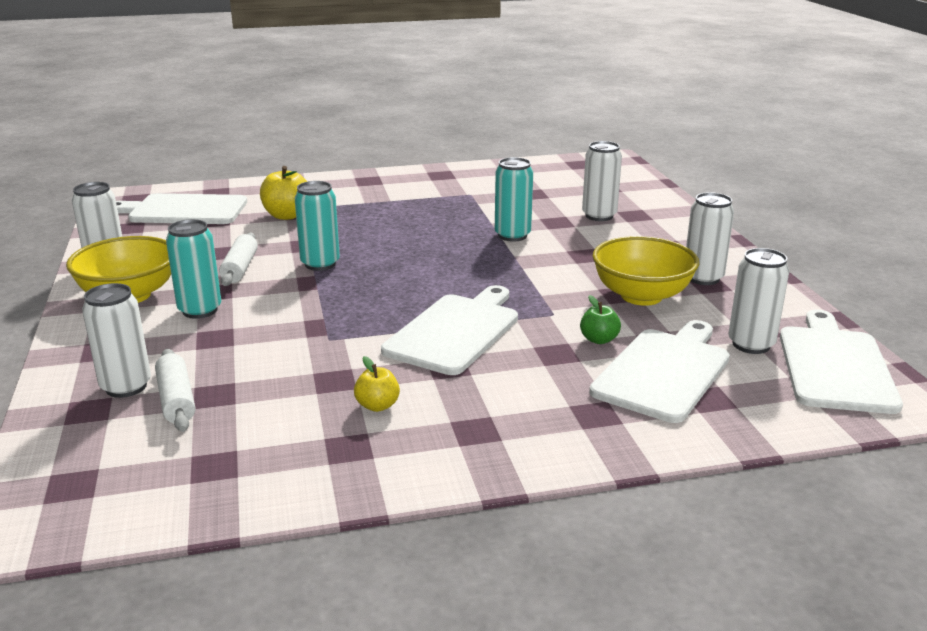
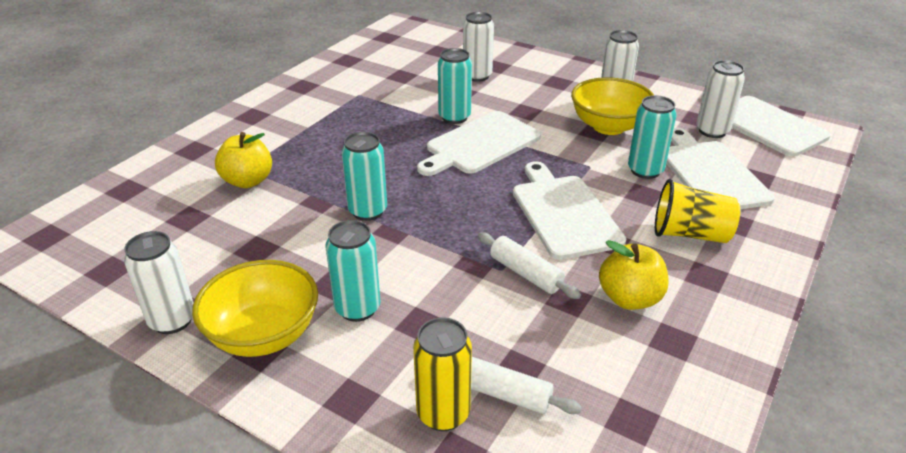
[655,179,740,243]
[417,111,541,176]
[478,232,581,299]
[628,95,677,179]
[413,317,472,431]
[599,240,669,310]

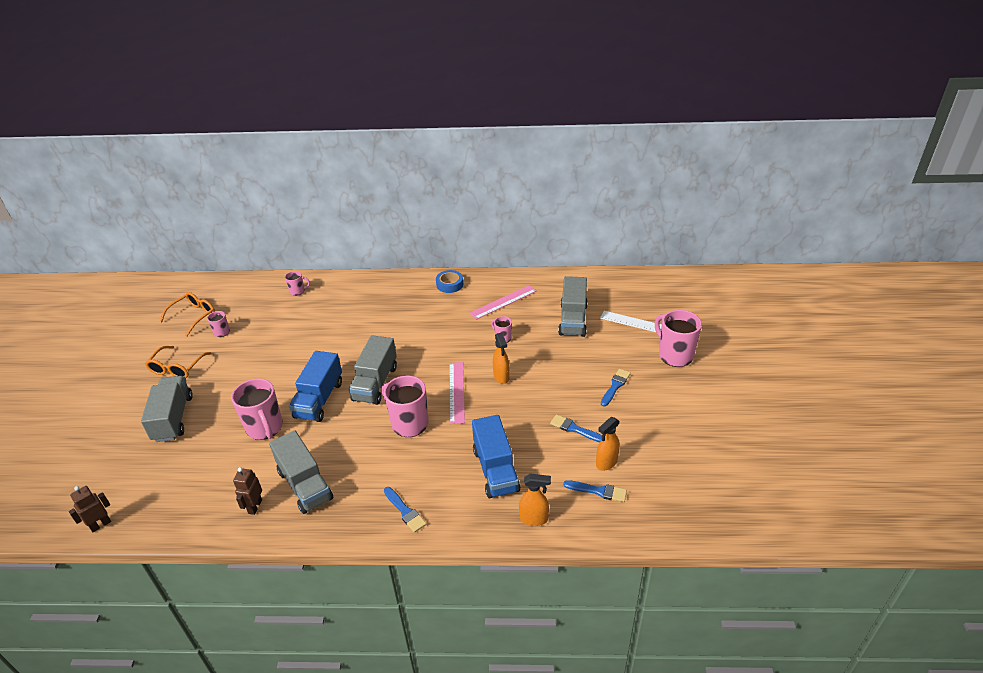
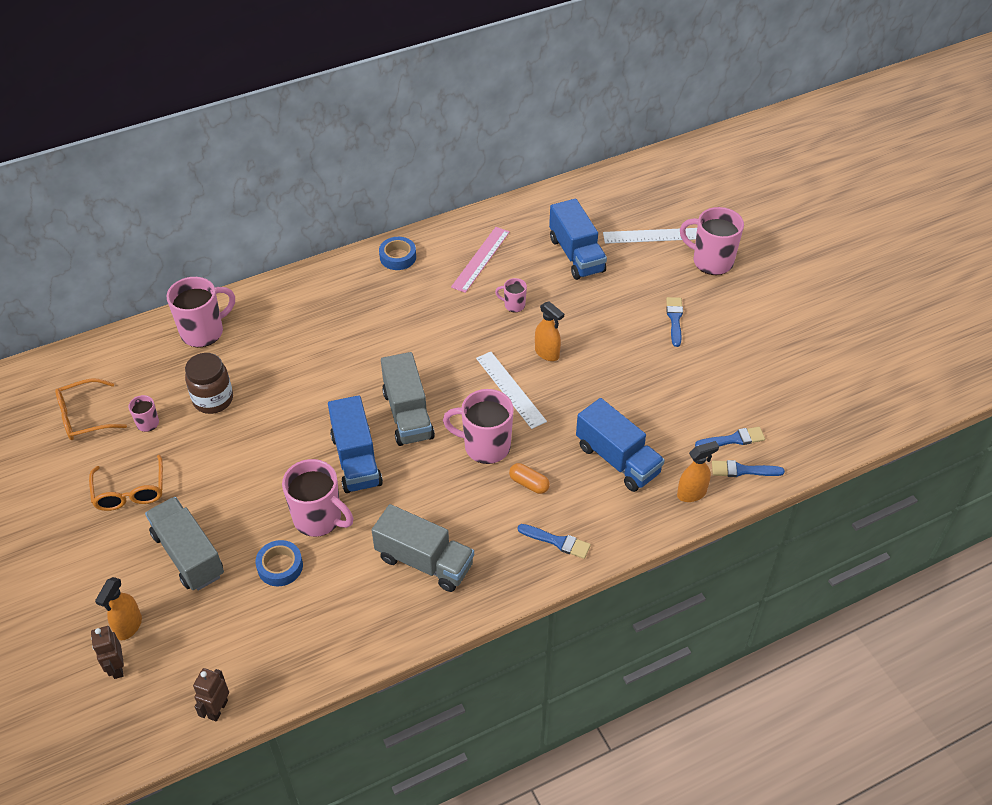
[185,353,233,414]
[256,540,303,586]
[509,463,550,494]
[91,626,124,679]
[712,460,785,477]
[95,577,142,640]
[476,352,547,429]
[549,199,607,280]
[55,379,127,440]
[166,277,235,347]

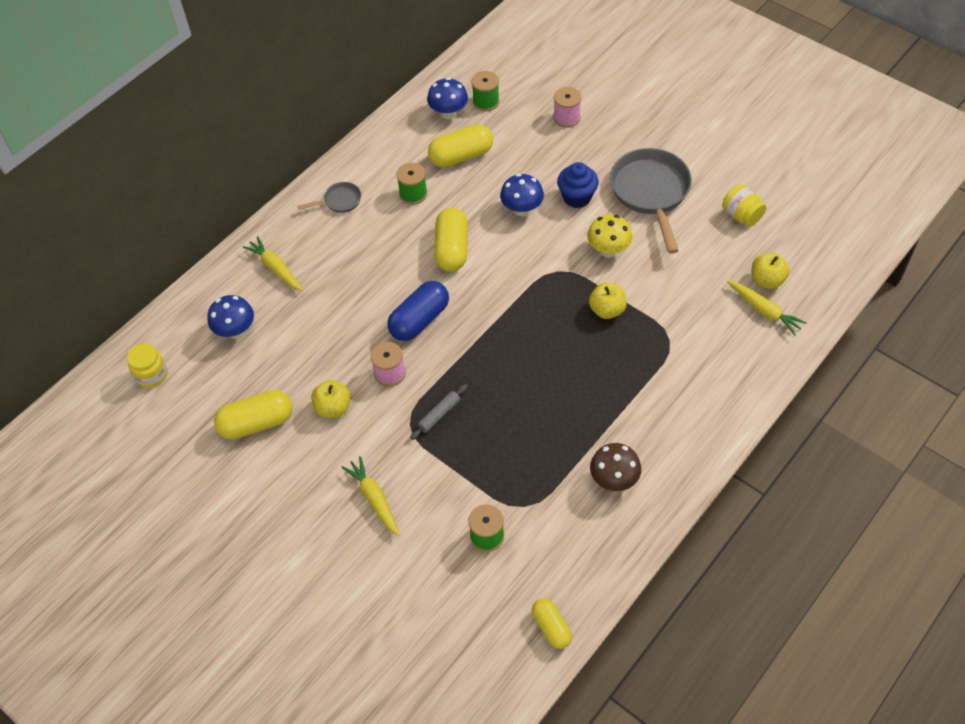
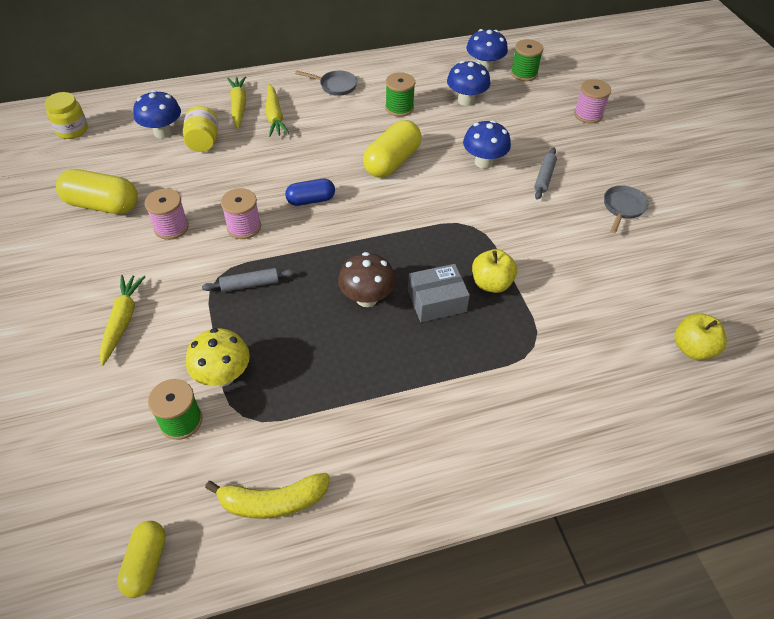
[205,473,330,519]
[408,264,470,322]
[186,328,250,386]
[338,252,395,307]
[183,106,218,152]
[265,84,289,137]
[145,188,189,240]
[447,61,490,106]
[534,148,557,200]
[285,179,335,206]
[604,185,648,233]

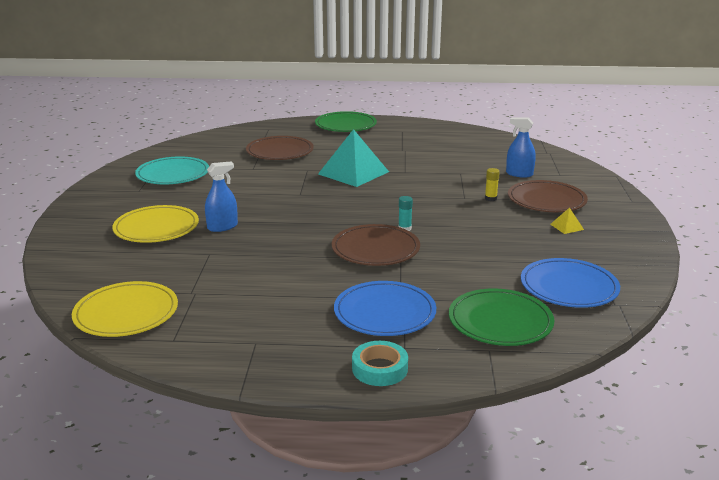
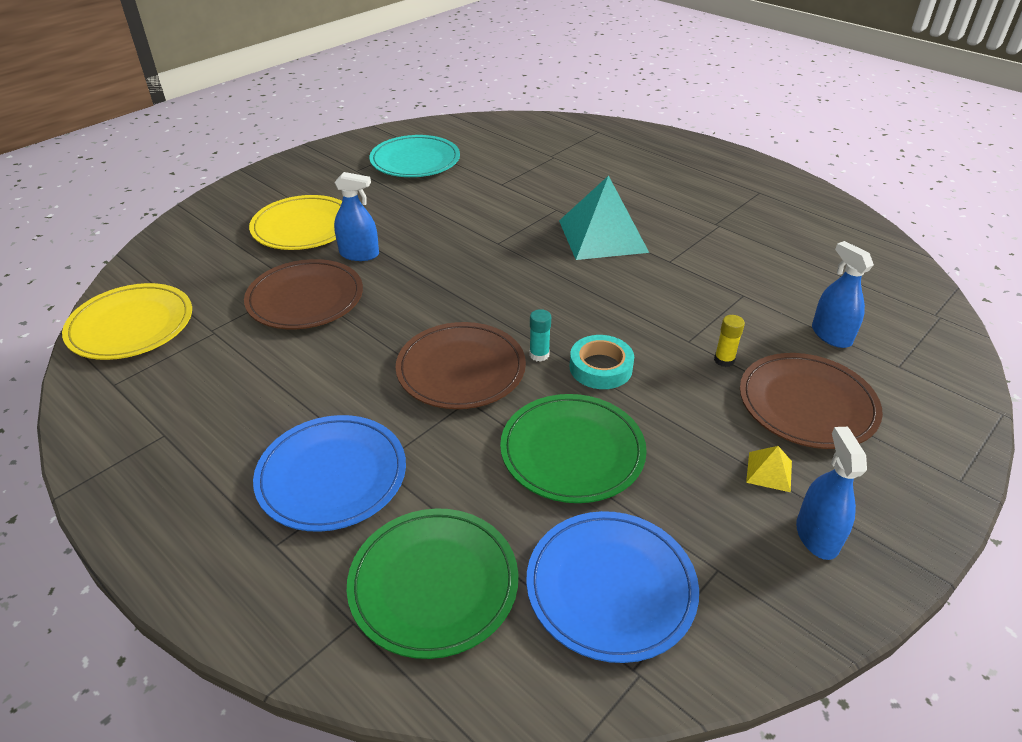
[796,427,867,560]
[244,259,363,329]
[500,394,647,503]
[570,335,634,389]

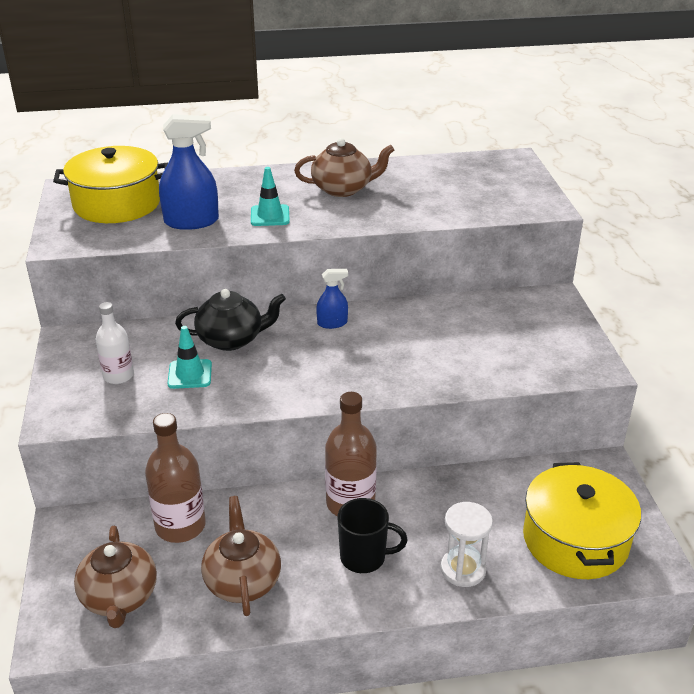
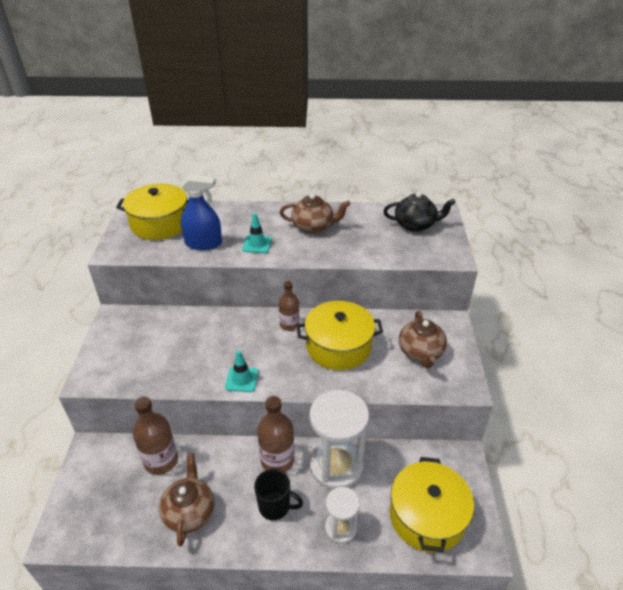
[96,302,134,384] (first image)
[297,301,383,370]
[309,390,369,489]
[399,311,447,368]
[225,350,259,392]
[384,192,456,232]
[279,281,299,331]

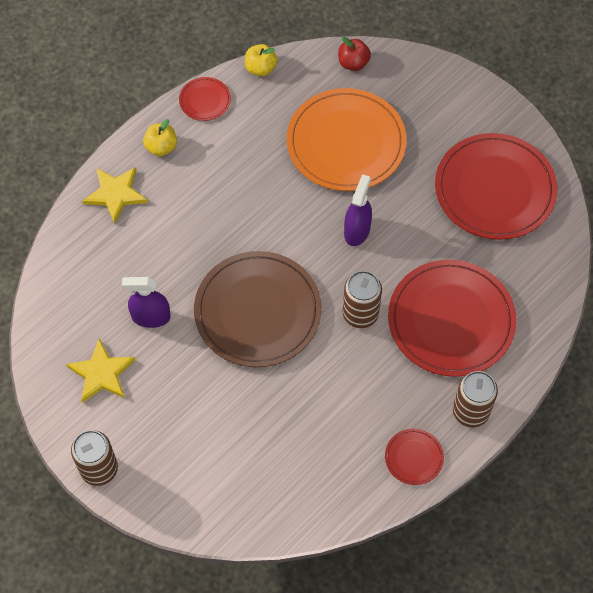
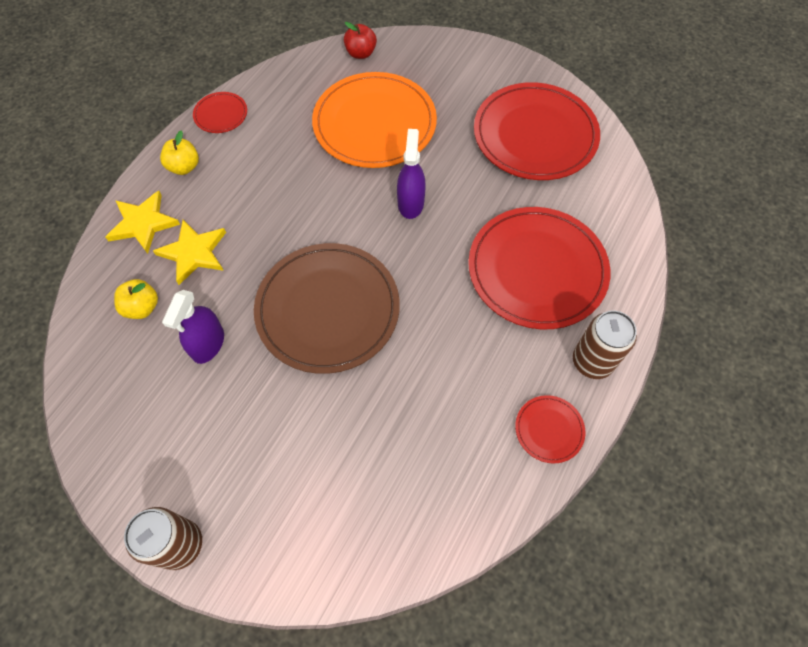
[343,271,382,328] (first image)
[153,220,226,285]
[114,279,158,319]
[162,290,224,364]

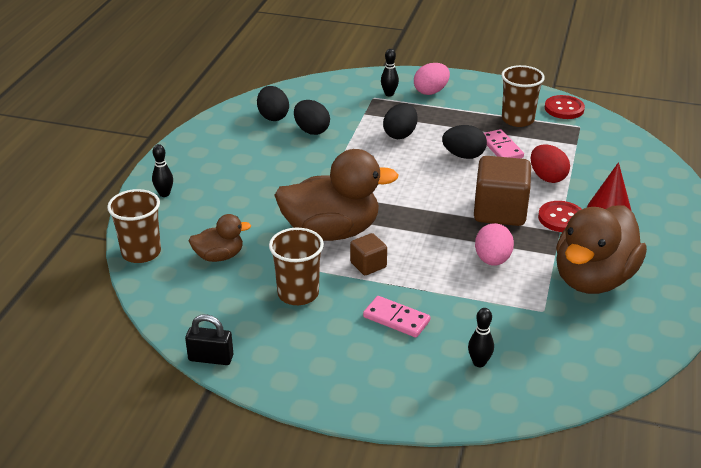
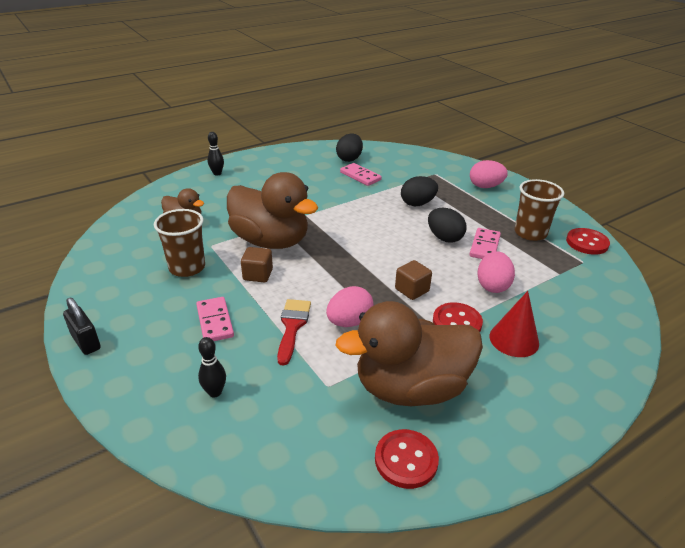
[107,189,161,263] (first image)
[381,49,399,97] (first image)
[277,299,311,365]
[375,429,439,489]
[63,298,101,355]
[340,163,382,186]
[477,251,515,293]
[395,260,432,300]

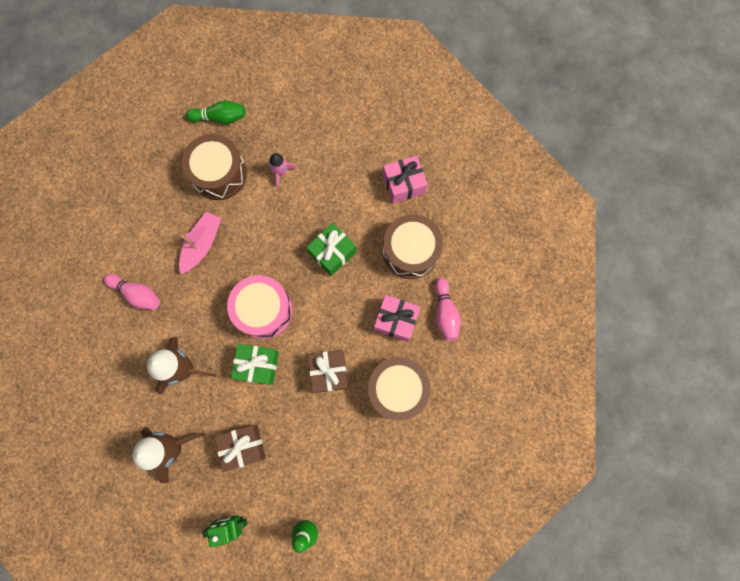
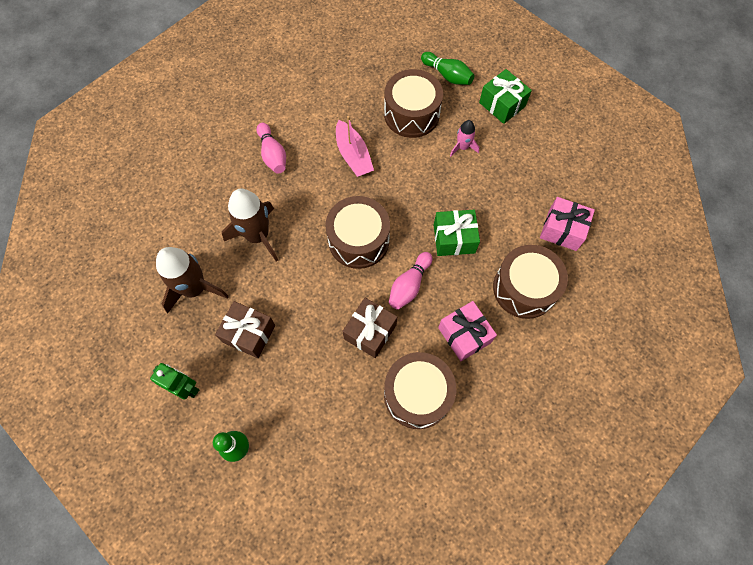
[479,69,532,124]
[389,252,432,309]
[325,196,390,269]
[336,116,374,177]

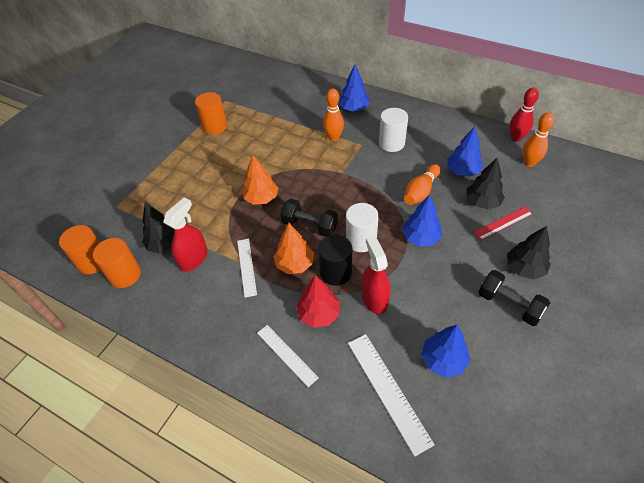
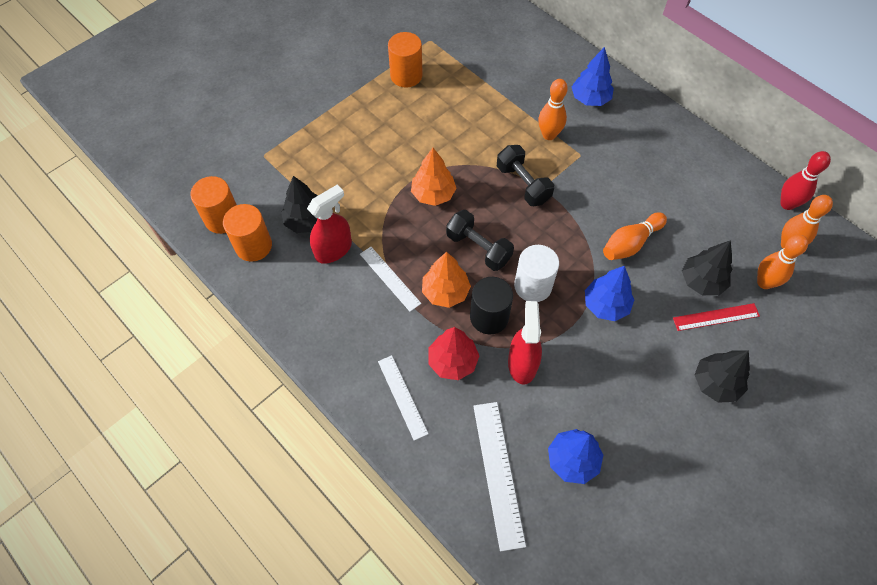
[379,108,408,152] (first image)
[447,126,484,177] (first image)
[757,235,808,289]
[497,145,554,206]
[360,247,422,312]

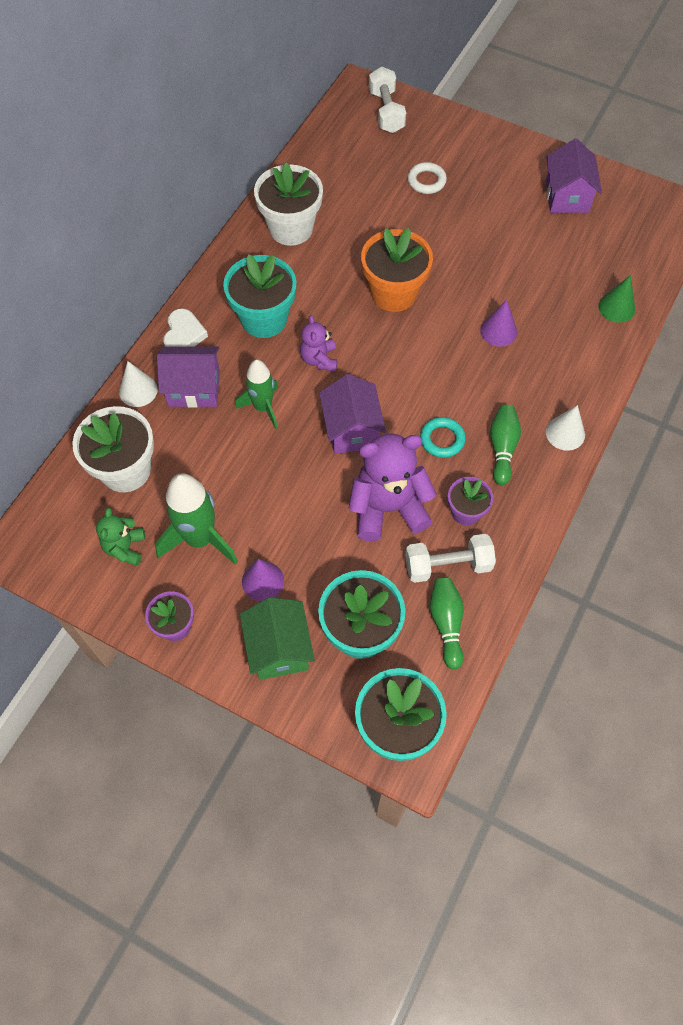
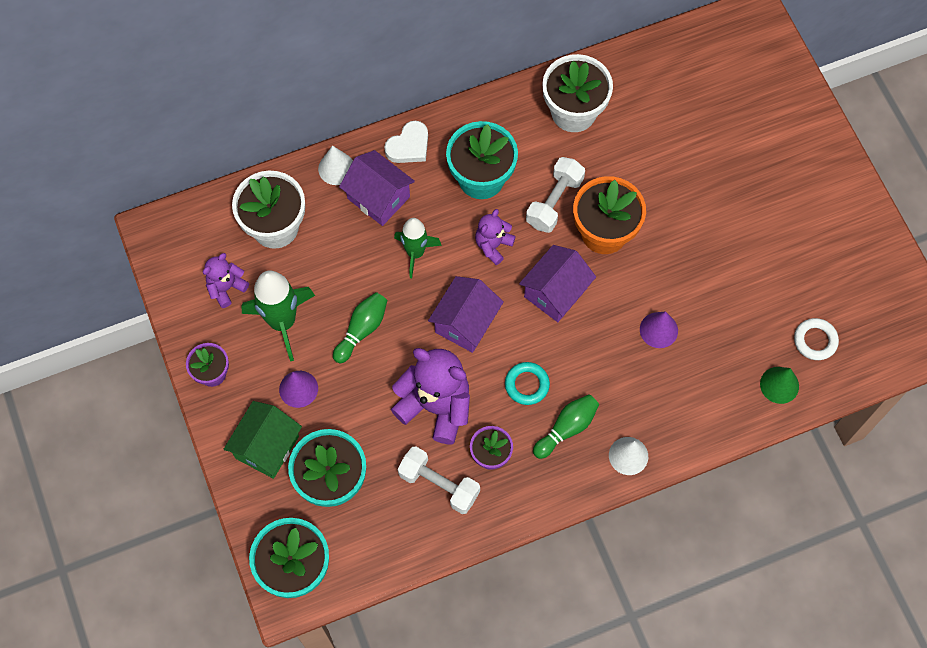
[526,157,585,233]
[794,318,839,360]
[333,292,388,363]
[519,245,596,322]
[203,253,249,308]

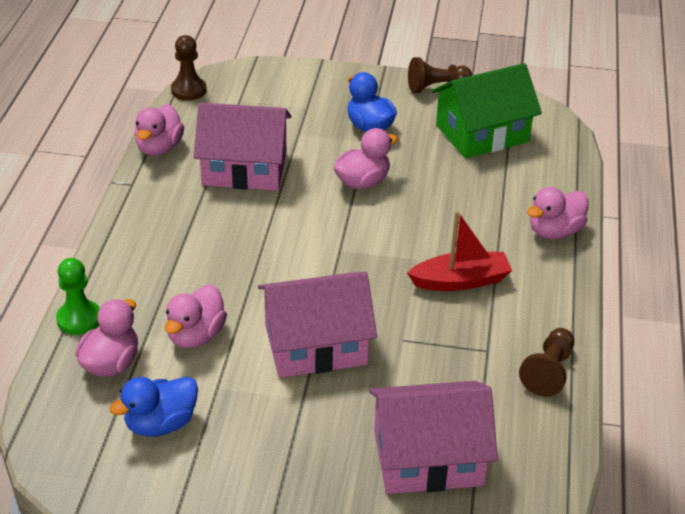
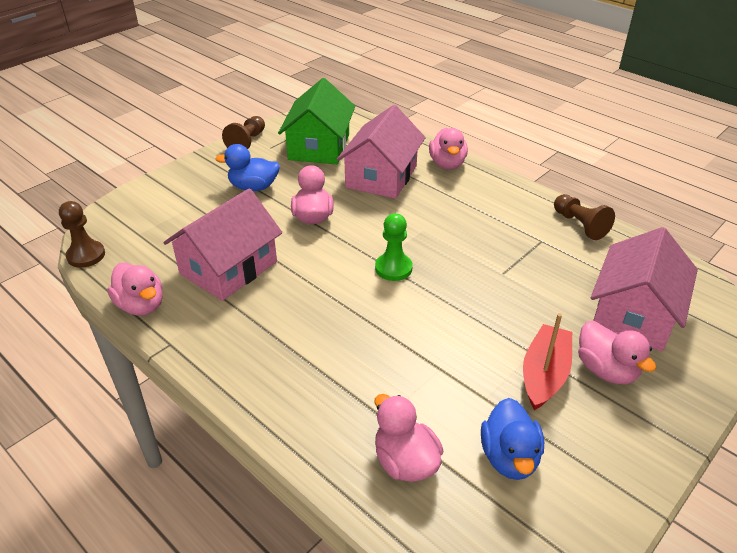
[375,213,413,281]
[578,321,656,384]
[337,105,426,199]
[523,313,572,410]

